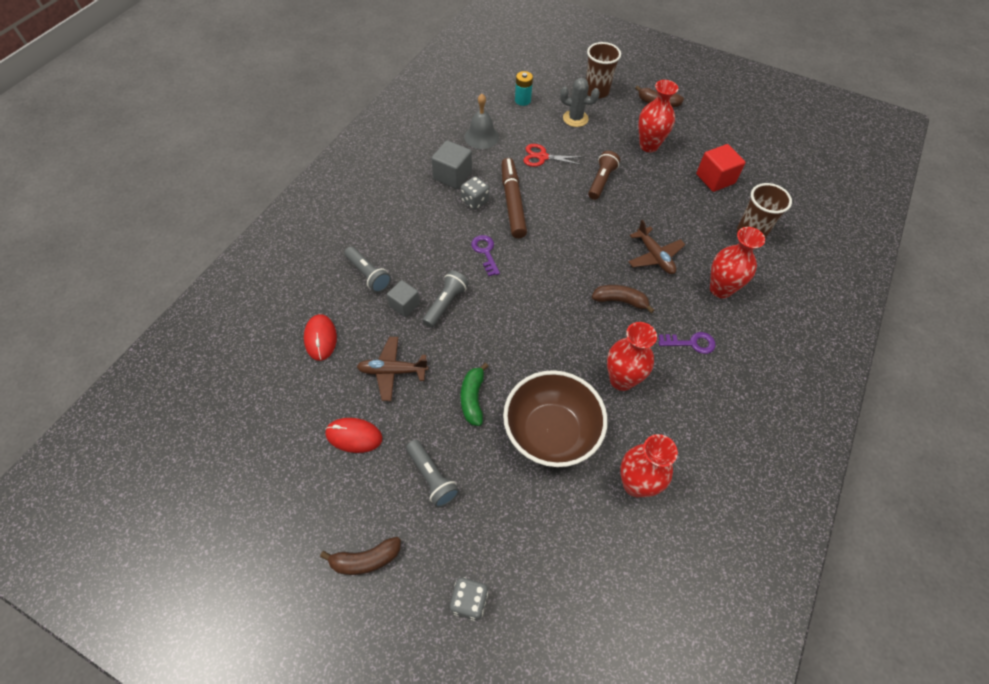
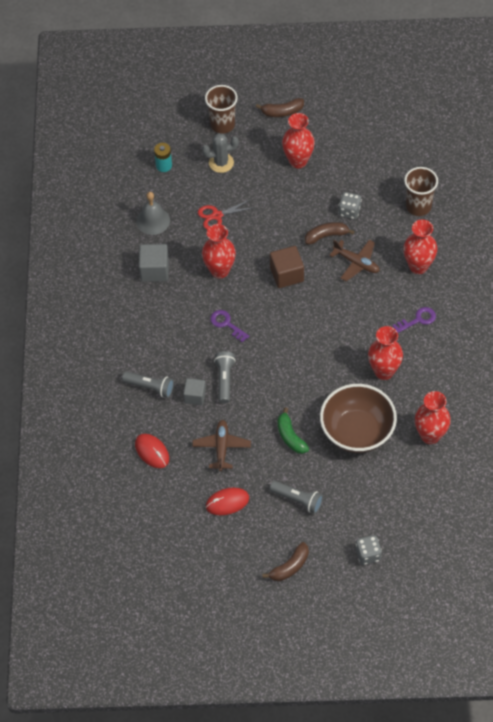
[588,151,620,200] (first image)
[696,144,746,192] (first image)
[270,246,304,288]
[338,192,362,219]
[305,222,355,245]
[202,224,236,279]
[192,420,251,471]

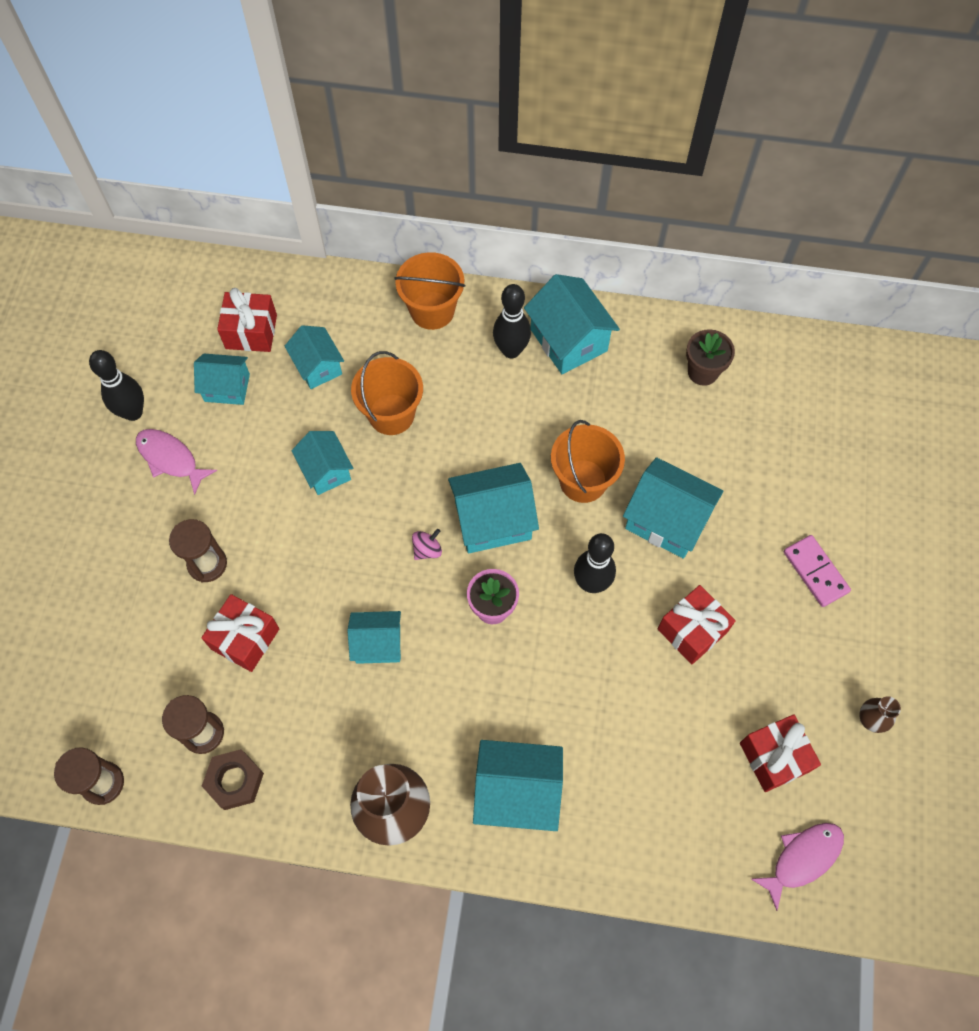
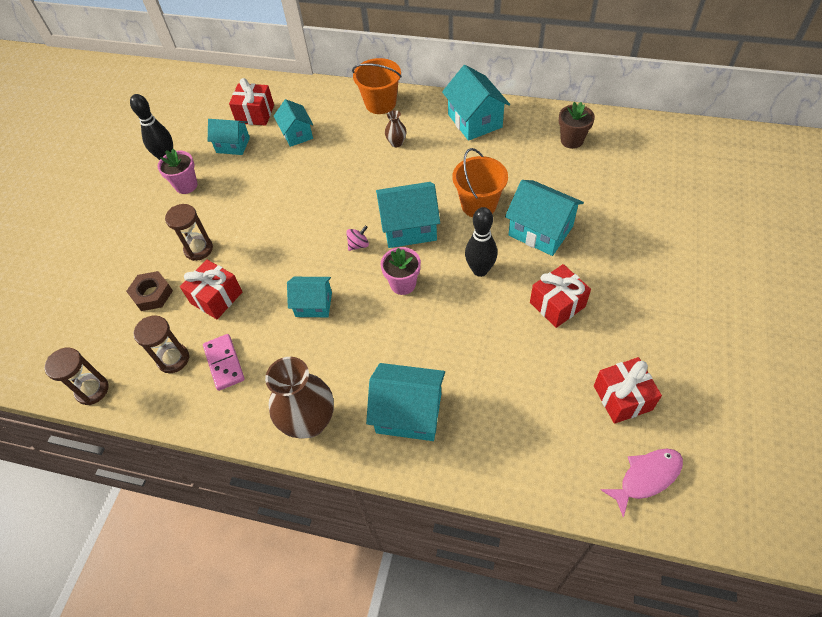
[292,431,353,495] (first image)
[351,351,423,435] (first image)
[493,284,531,358] (first image)
[126,271,173,311]
[203,334,245,391]
[385,110,406,147]
[157,149,198,194]

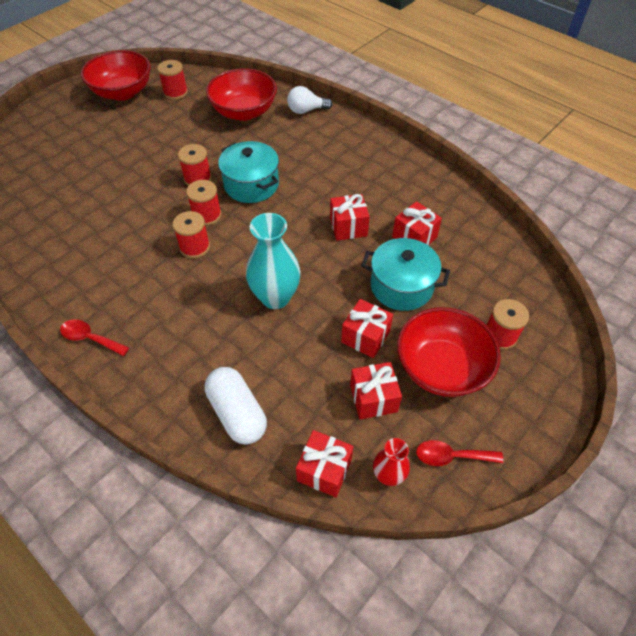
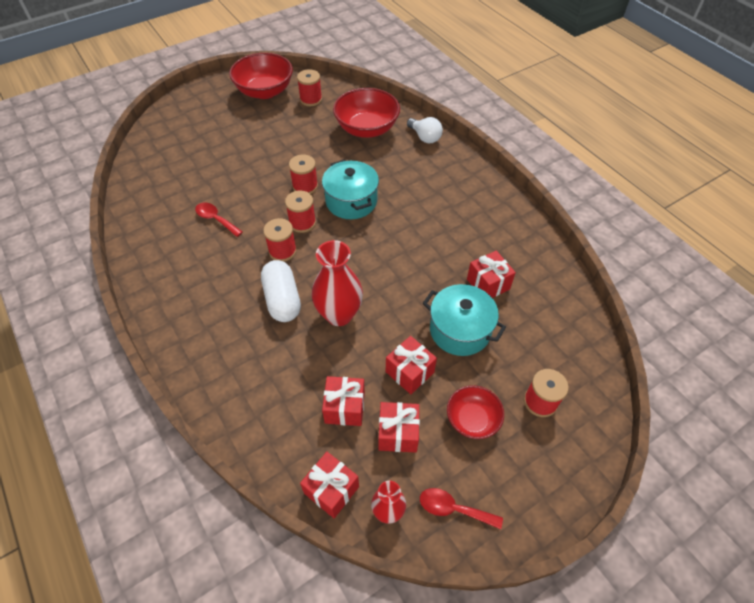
[195,203,243,237]
[261,260,301,322]
[322,376,365,426]
[312,240,363,326]
[407,117,443,143]
[447,385,504,439]

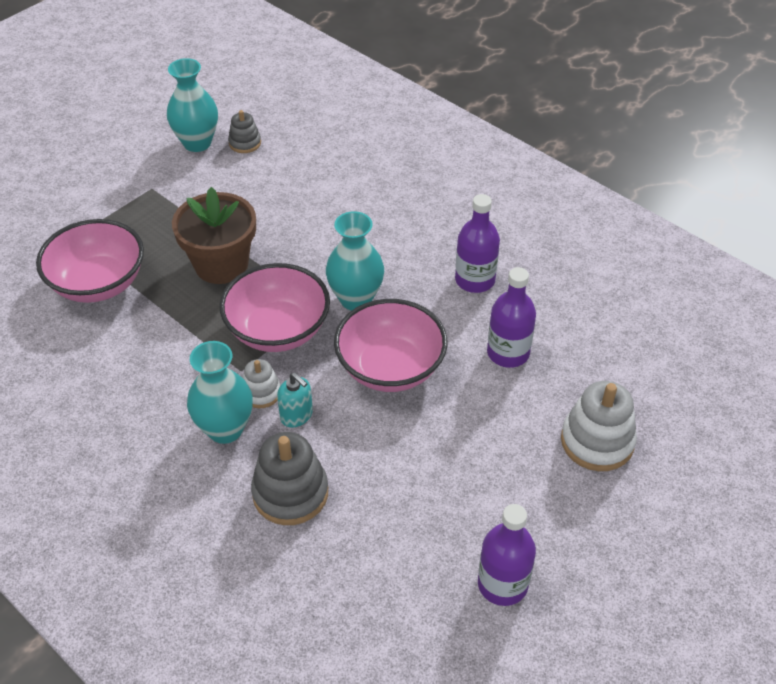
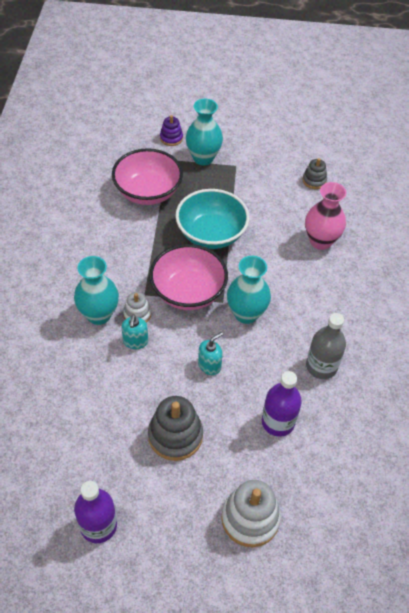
[160,115,183,146]
[305,182,346,250]
[186,99,223,165]
[148,396,203,461]
[175,189,249,249]
[198,332,223,375]
[306,313,346,379]

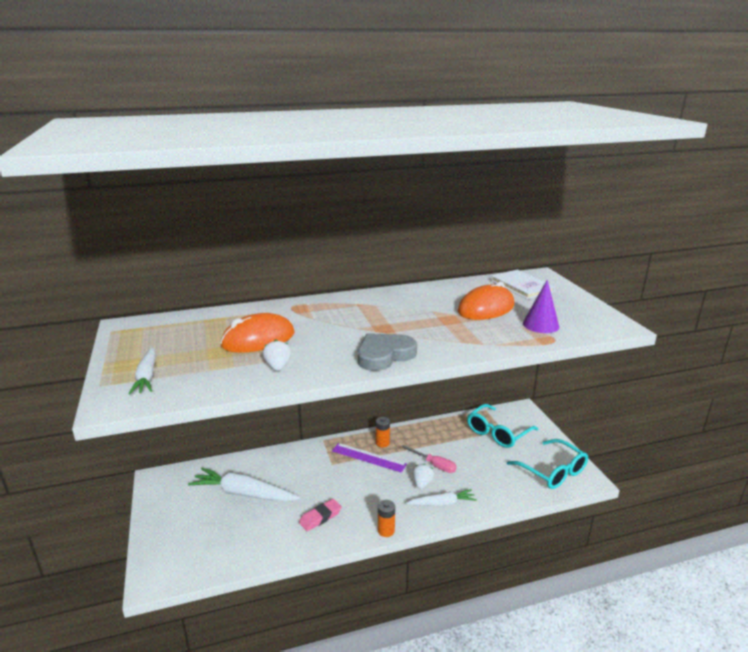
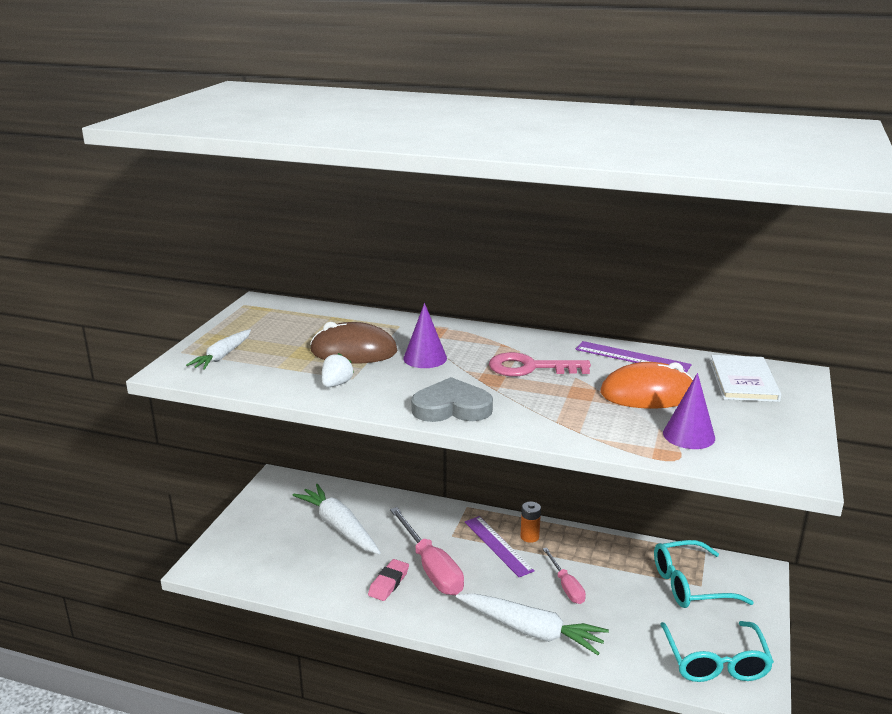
[378,500,395,537] (first image)
[413,464,434,489] (first image)
[390,507,464,595]
[403,303,447,368]
[489,352,591,376]
[576,341,692,373]
[310,322,397,364]
[368,559,409,601]
[456,594,609,655]

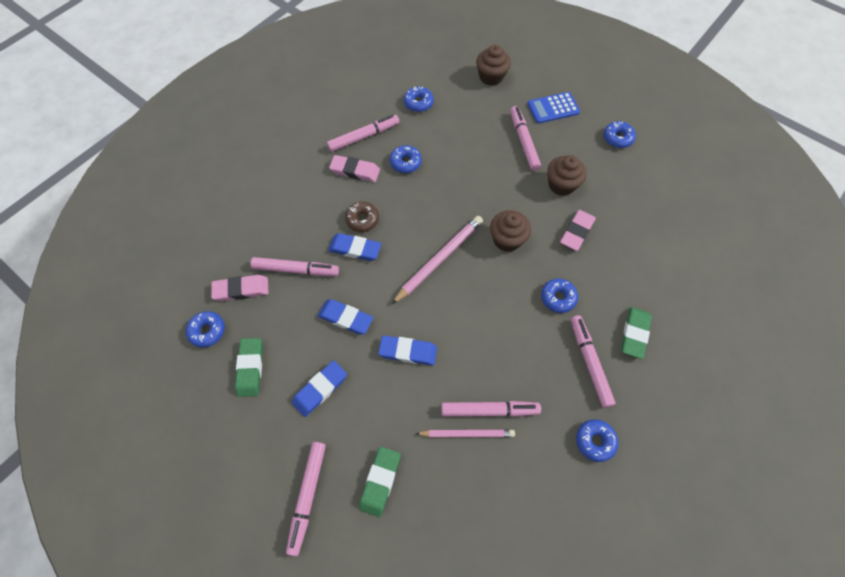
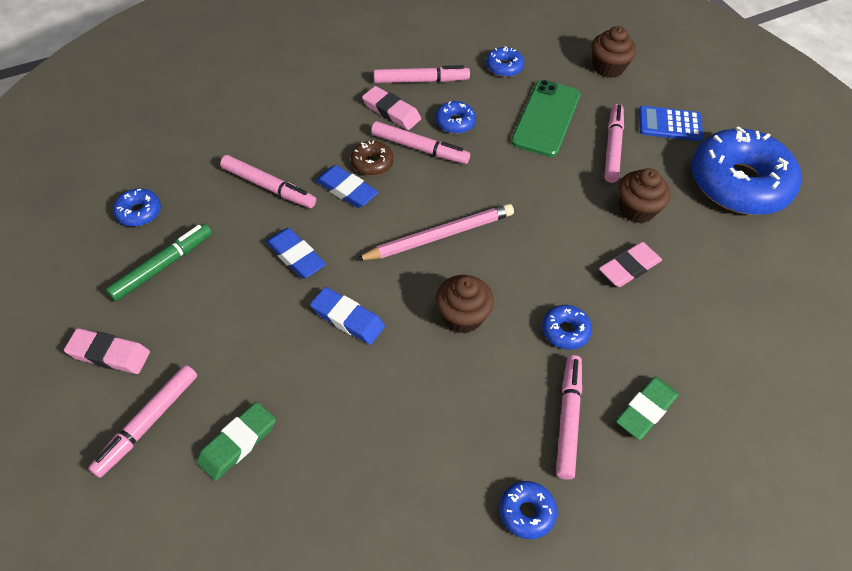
[292,360,347,417] (first image)
[415,430,515,437] (first image)
[511,80,581,157]
[64,328,150,374]
[371,121,470,164]
[436,275,494,334]
[106,224,212,302]
[692,126,801,215]

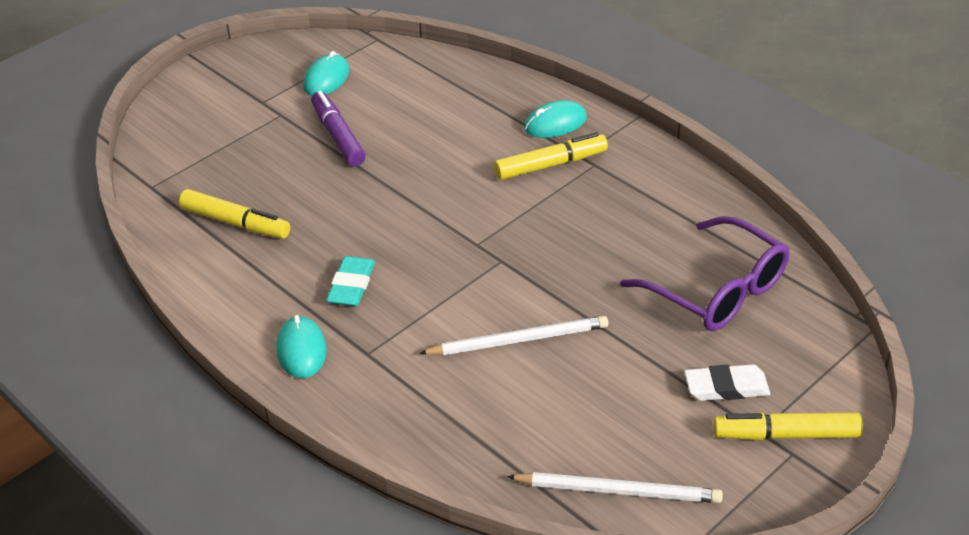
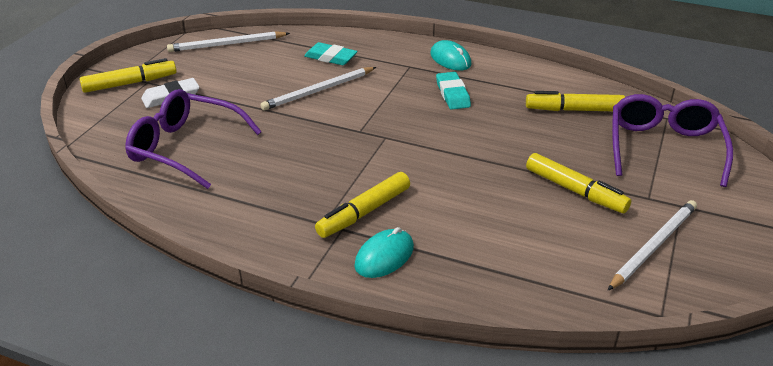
[304,42,357,65]
[612,94,733,187]
[608,200,697,290]
[526,153,631,213]

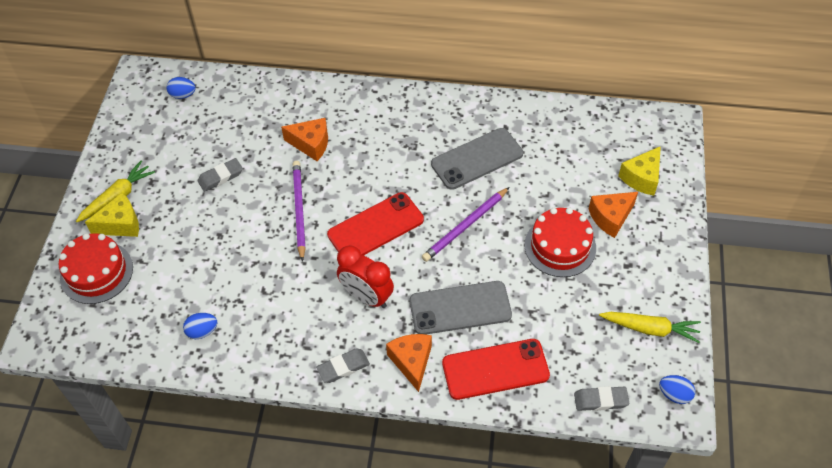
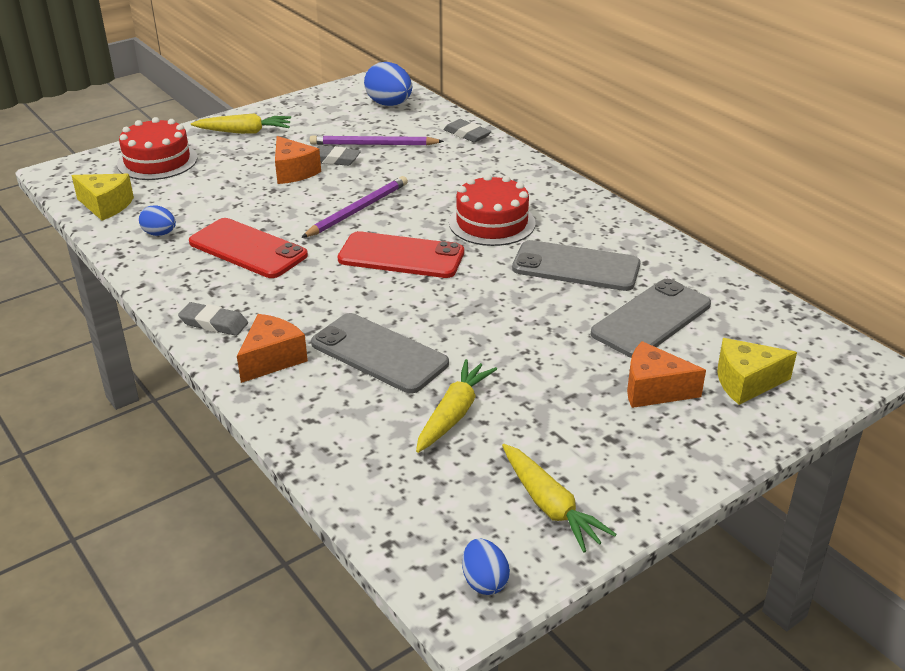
[337,245,394,308] (first image)
[416,359,497,453]
[591,279,711,358]
[71,174,134,221]
[275,136,321,184]
[310,135,444,146]
[189,218,308,278]
[449,174,536,246]
[444,119,491,142]
[364,62,412,106]

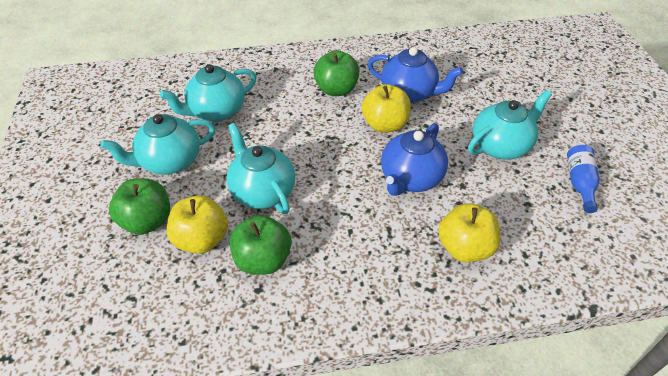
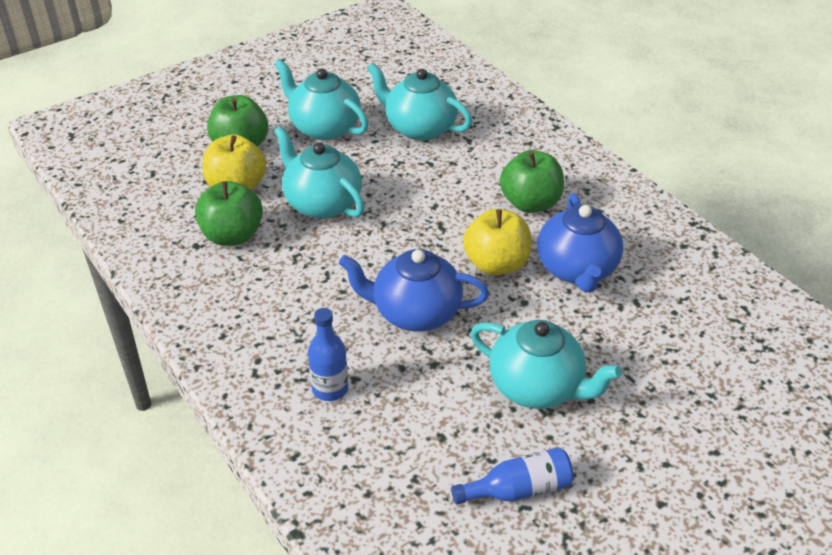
[308,308,348,401]
[274,126,365,219]

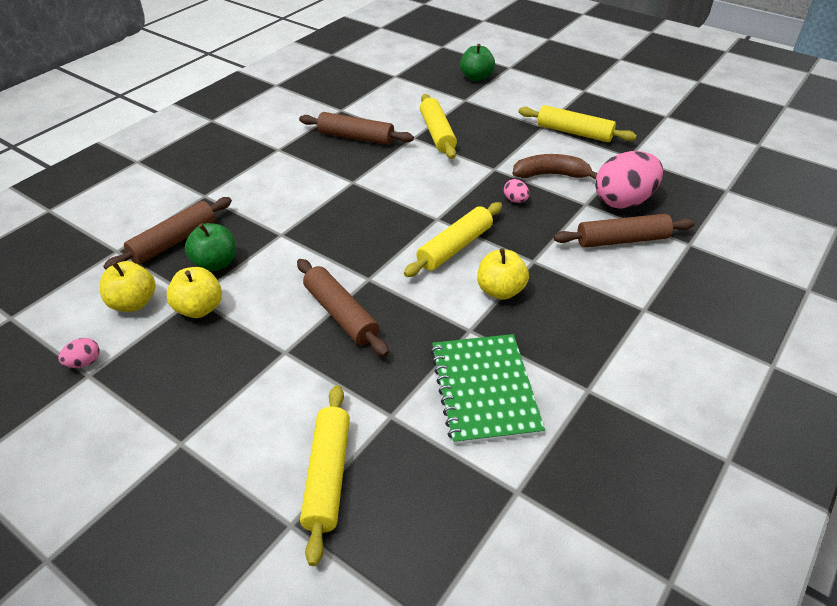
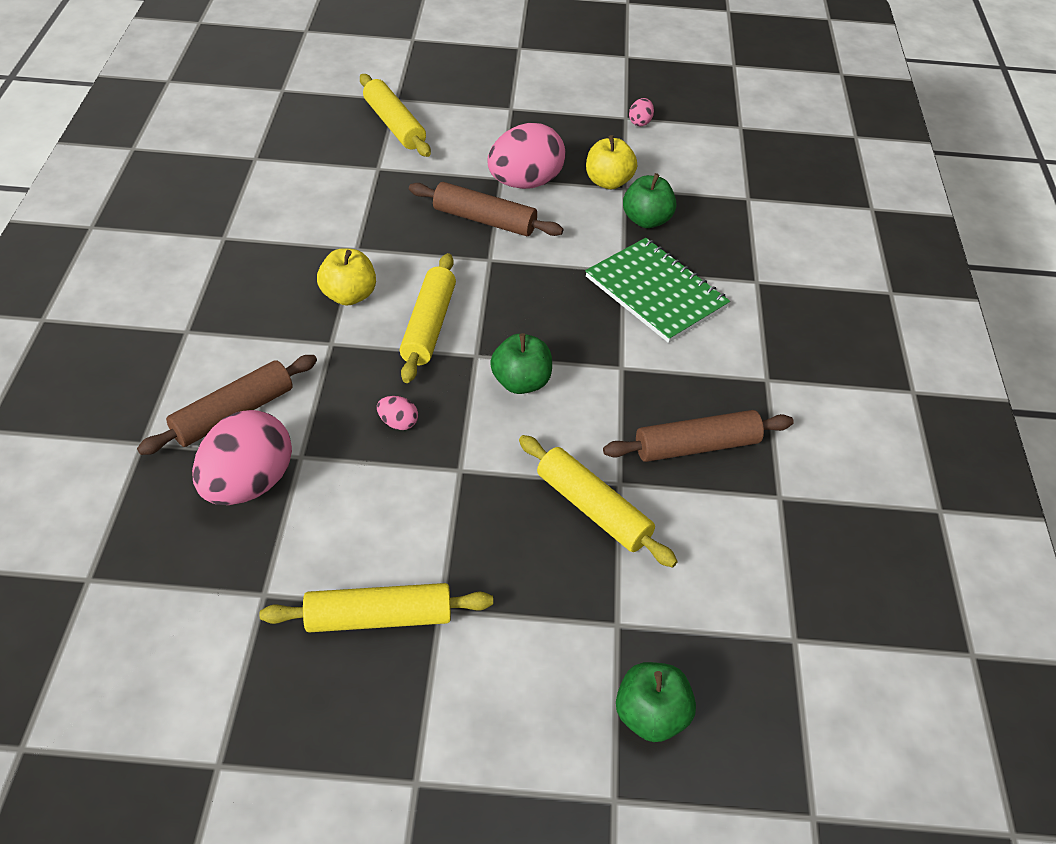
[100,261,156,312] (first image)
[103,197,232,270] (first image)
[512,154,597,179] (first image)
[487,123,566,189]
[490,333,552,394]
[585,238,730,343]

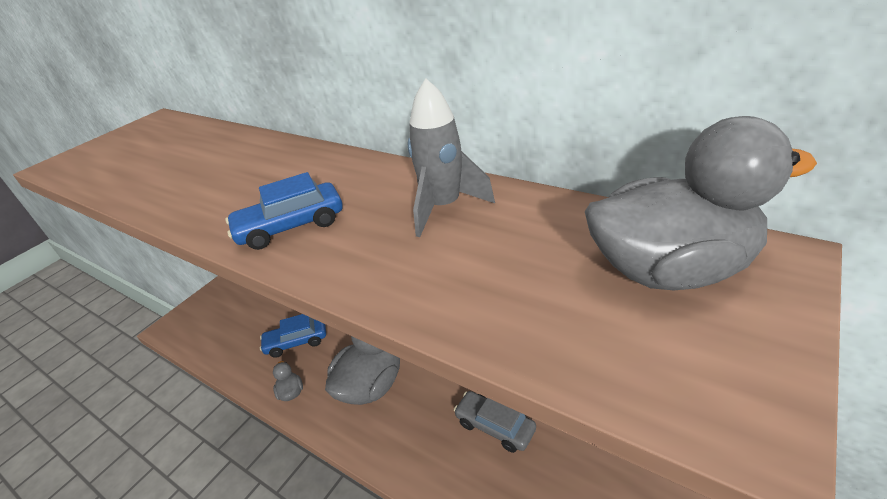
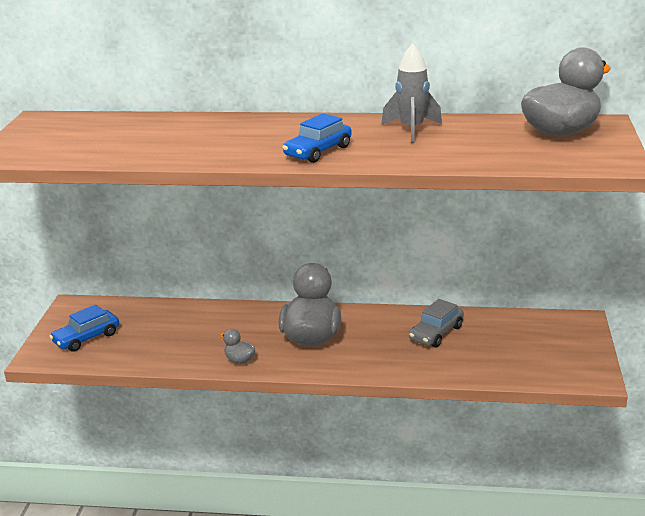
[49,304,119,352]
[409,299,464,347]

